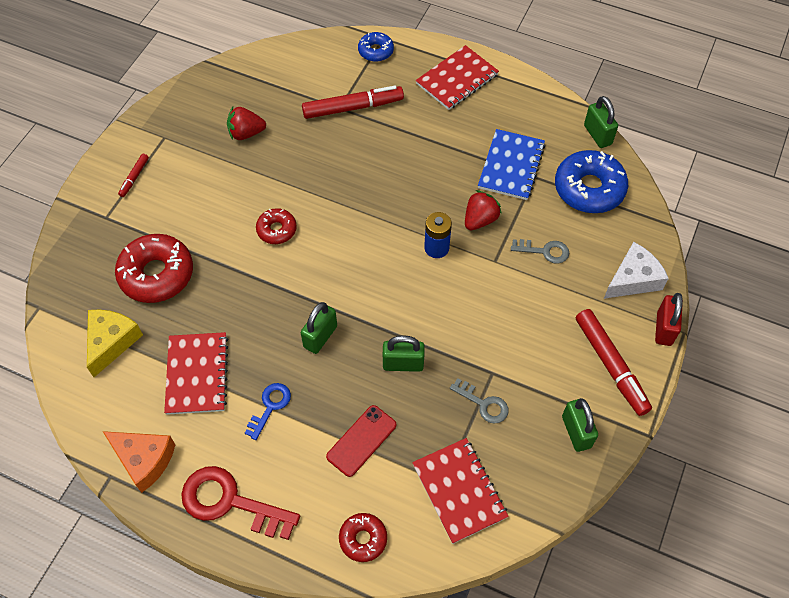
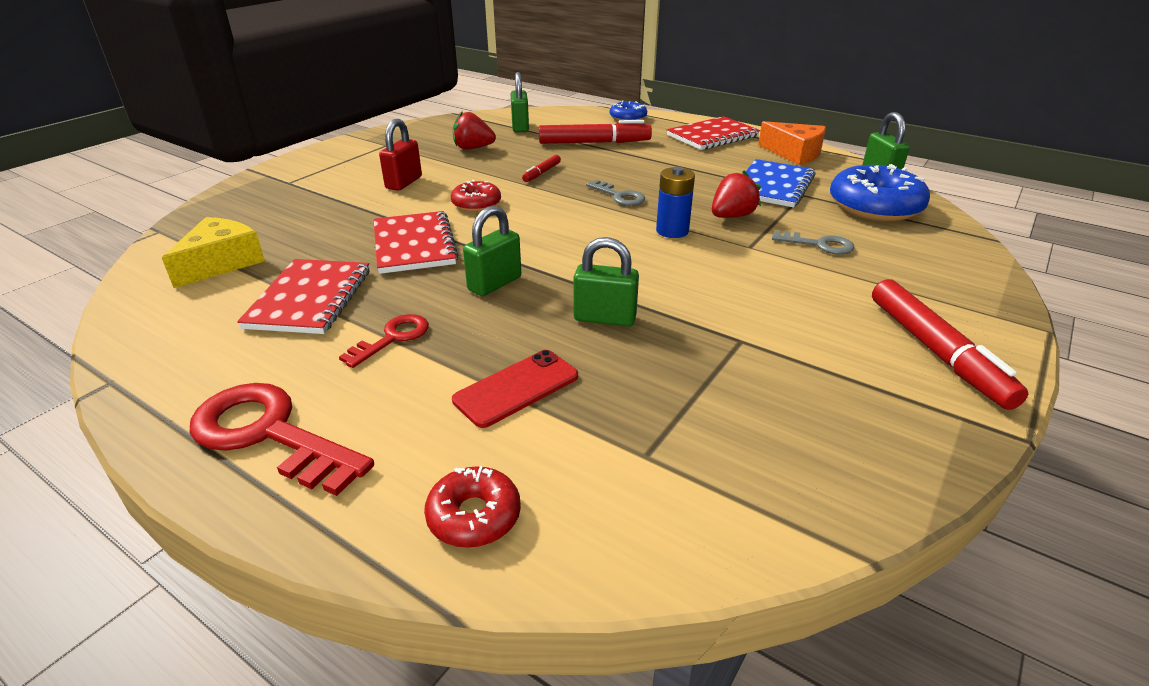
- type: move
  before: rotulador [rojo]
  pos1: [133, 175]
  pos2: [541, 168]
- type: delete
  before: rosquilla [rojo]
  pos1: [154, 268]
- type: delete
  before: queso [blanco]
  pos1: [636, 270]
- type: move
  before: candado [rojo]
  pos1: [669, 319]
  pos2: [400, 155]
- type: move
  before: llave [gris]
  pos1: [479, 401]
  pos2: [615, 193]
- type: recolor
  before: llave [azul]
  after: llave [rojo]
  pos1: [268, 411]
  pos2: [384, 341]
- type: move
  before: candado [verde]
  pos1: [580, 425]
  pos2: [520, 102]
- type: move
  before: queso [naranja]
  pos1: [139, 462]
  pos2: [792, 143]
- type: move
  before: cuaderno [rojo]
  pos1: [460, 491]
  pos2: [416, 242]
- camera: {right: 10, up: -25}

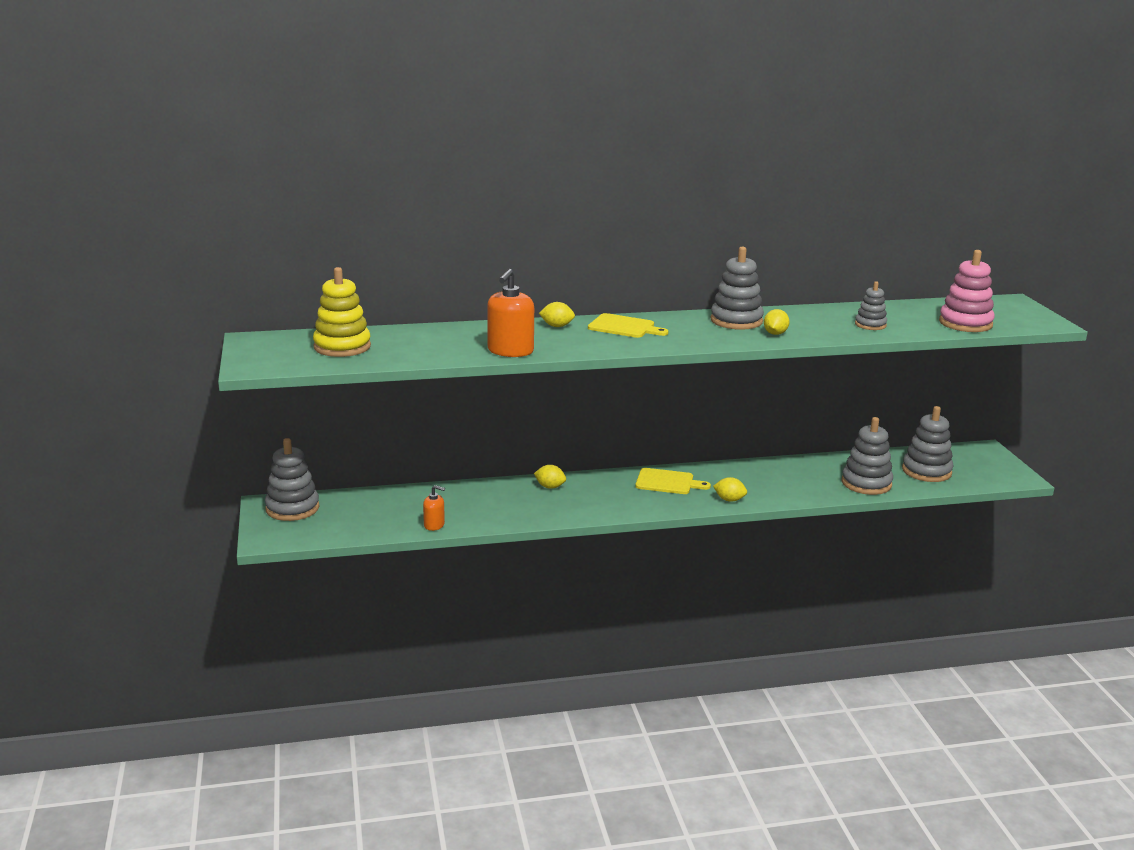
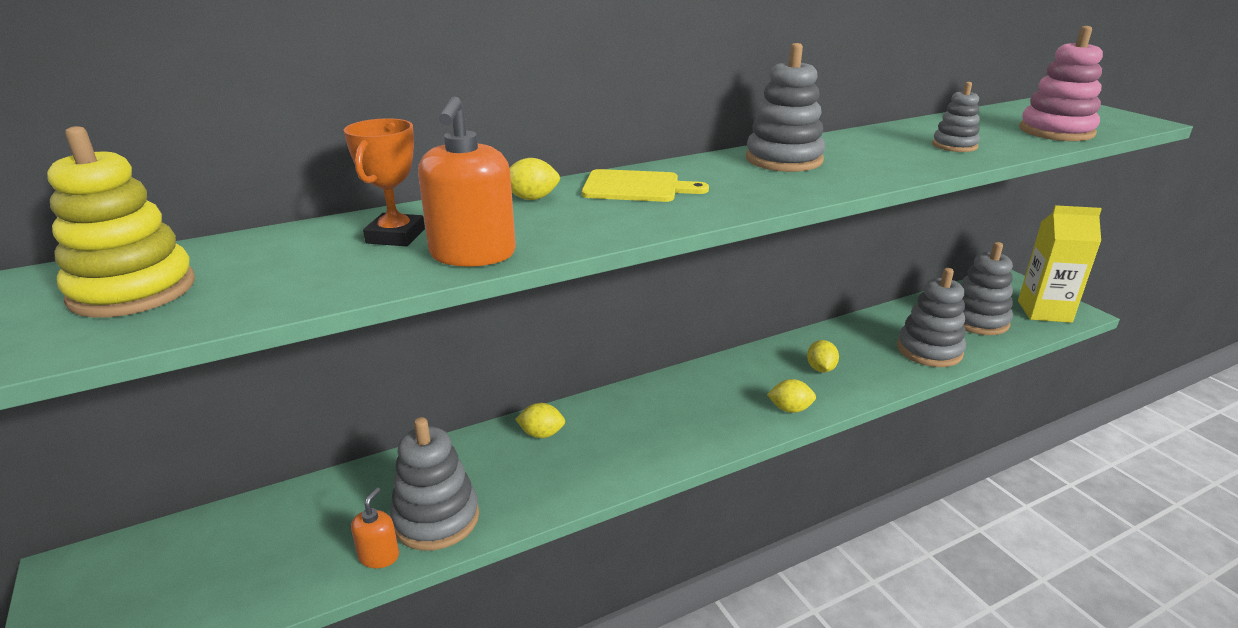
- type: move
  before: limón [amarillo]
  pos1: [777, 322]
  pos2: [823, 356]
- type: move
  before: juguete apilable [gris]
  pos1: [292, 479]
  pos2: [434, 483]
- type: delete
  before: tabla de cortar [amarillo]
  pos1: [673, 481]
- type: rotate
  before: dispensador de jabón [naranja]
  pos1: [434, 508]
  pos2: [375, 527]
  turn: -75
- type: insert
  after: trofeo [naranja]
  pos2: [384, 182]
- type: insert
  after: cartón de leche [amarillo]
  pos2: [1060, 264]
- camera: {right: -15, up: 5}

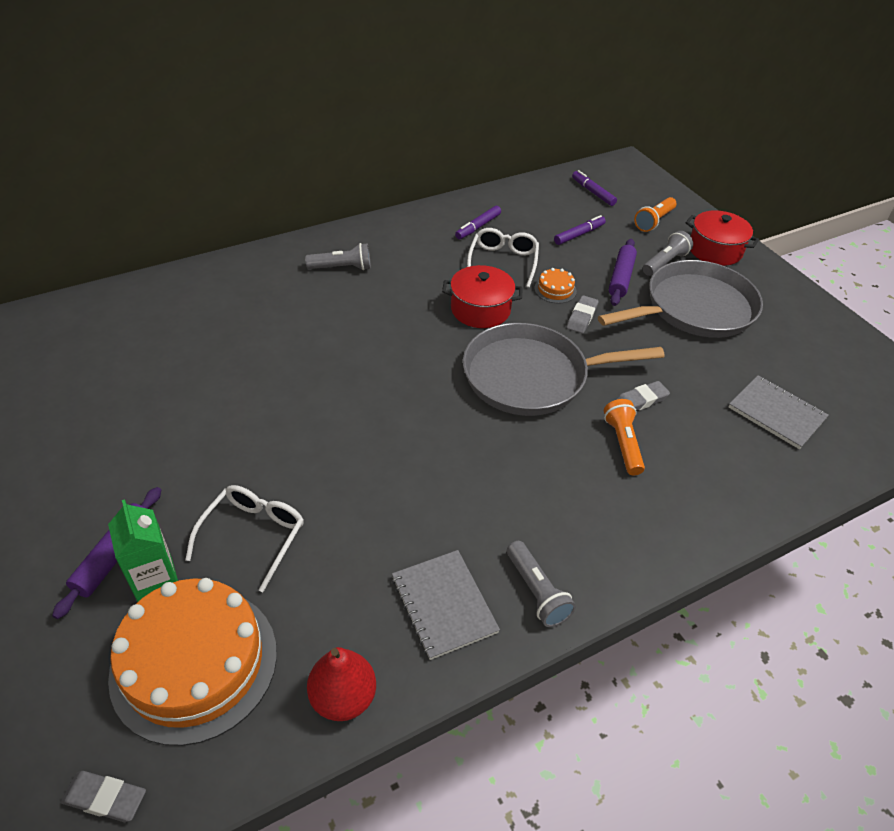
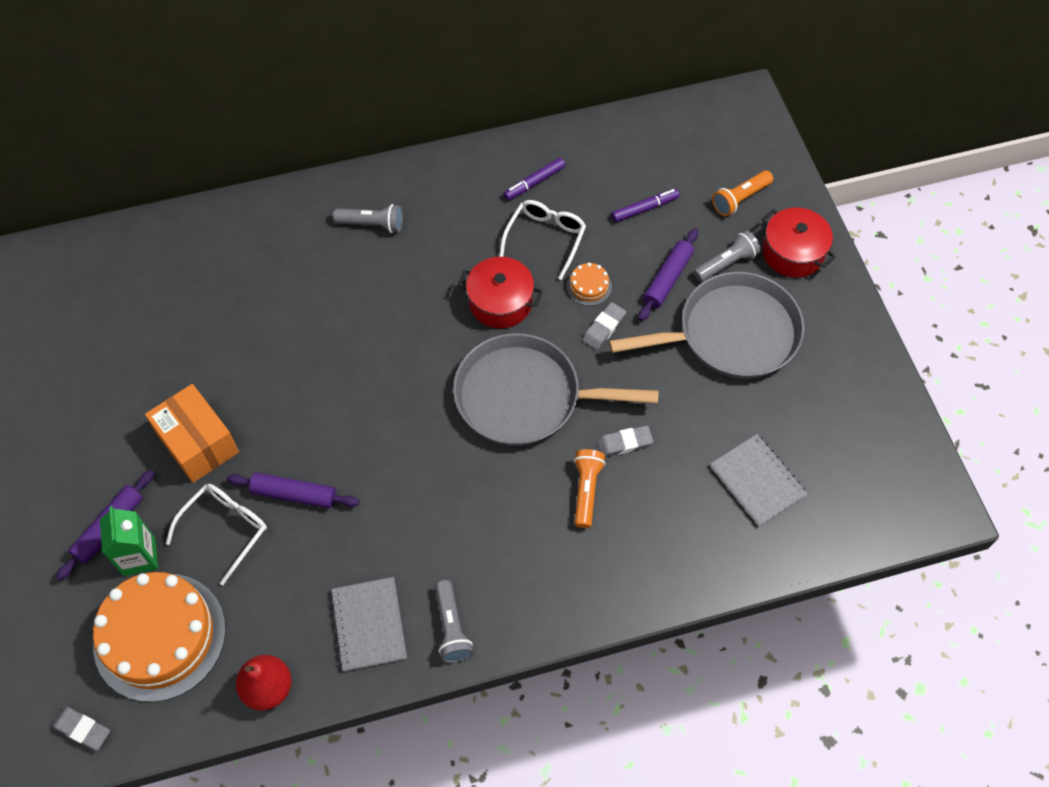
- type: delete
  before: rotulador [morado]
  pos1: [594, 188]
- type: insert
  after: caja [naranja]
  pos2: [192, 433]
- type: insert
  after: rodillo [morado]
  pos2: [293, 490]
- camera: {right: 15, up: 15}

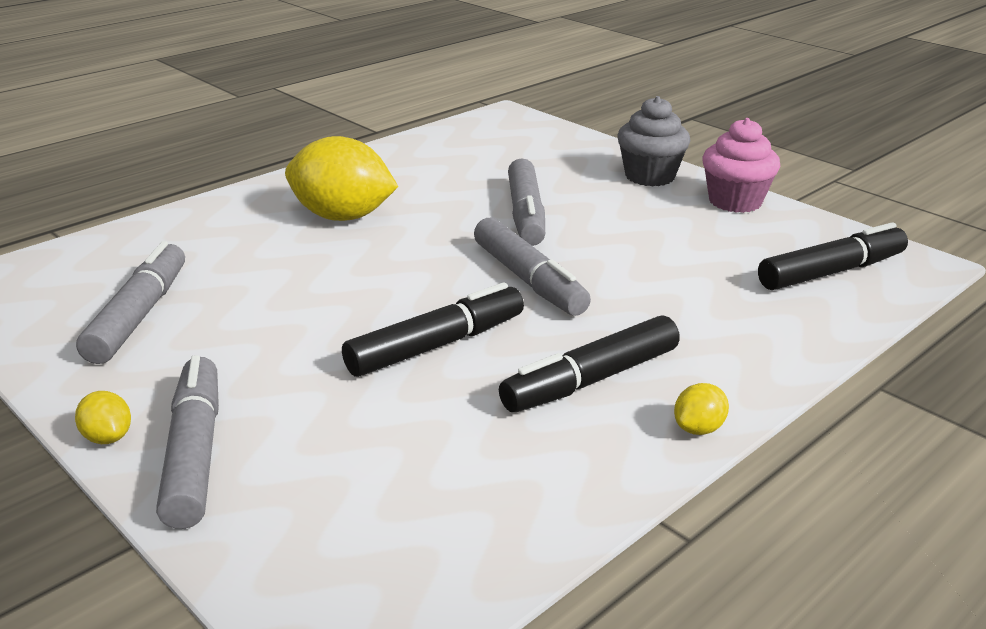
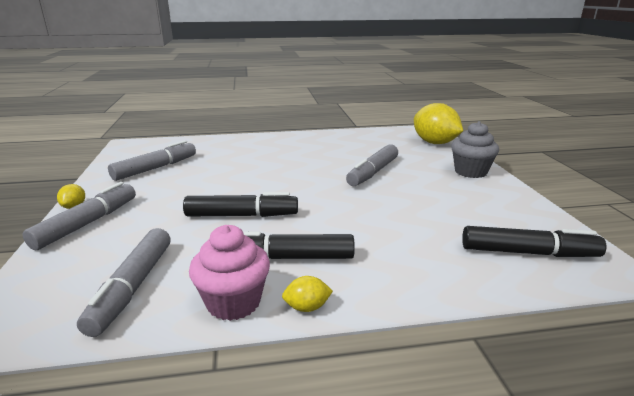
- type: move
  before: magdalena [rosa]
  pos1: [741, 165]
  pos2: [229, 273]
- type: move
  before: limón [amarillo]
  pos1: [341, 178]
  pos2: [438, 123]
- type: move
  before: rotulador [gris]
  pos1: [532, 267]
  pos2: [123, 282]
- camera: {right: 35, up: -5}

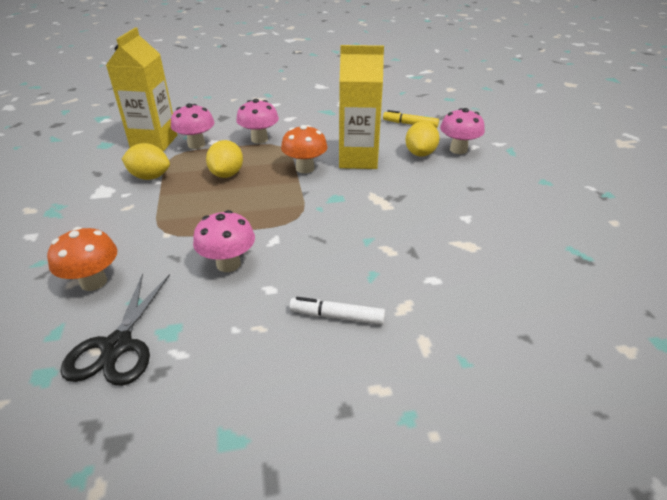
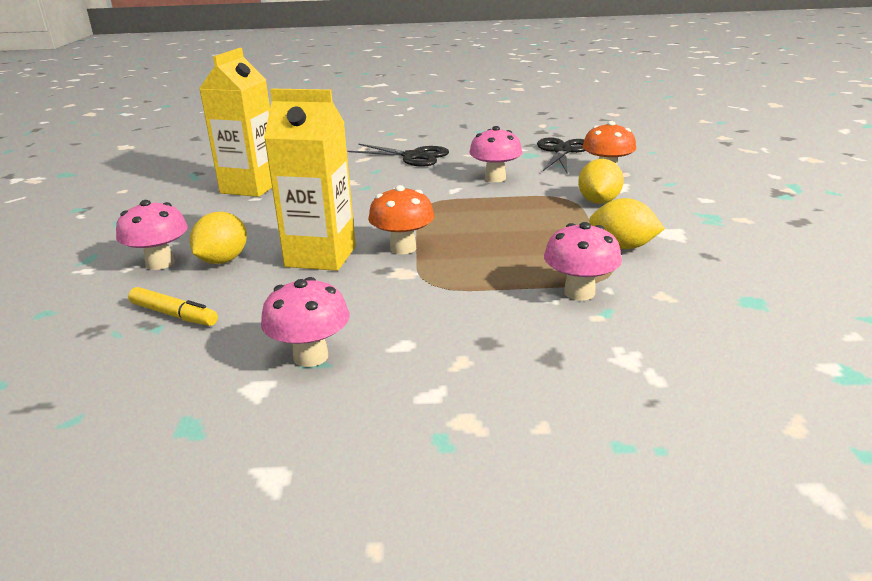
- type: move
  before: cartón de leche [amarillo]
  pos1: [141, 89]
  pos2: [235, 122]
- type: move
  before: seta [rosa]
  pos1: [257, 121]
  pos2: [305, 322]
- type: move
  before: limón [amarillo]
  pos1: [224, 159]
  pos2: [601, 181]
- type: replace
  before: rotulador [blanco]
  after: tijeras [negro]
  pos1: [337, 311]
  pos2: [398, 154]
- camera: {right: -170, up: -10}

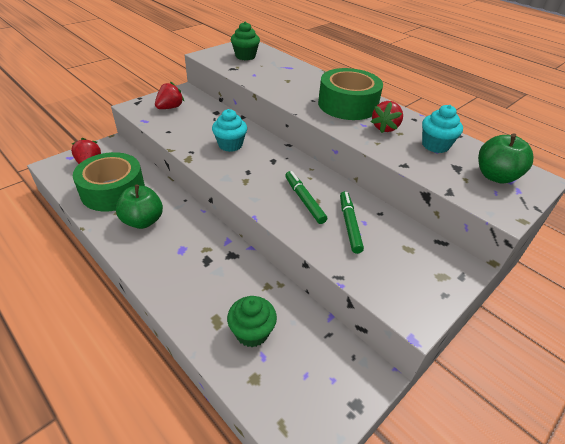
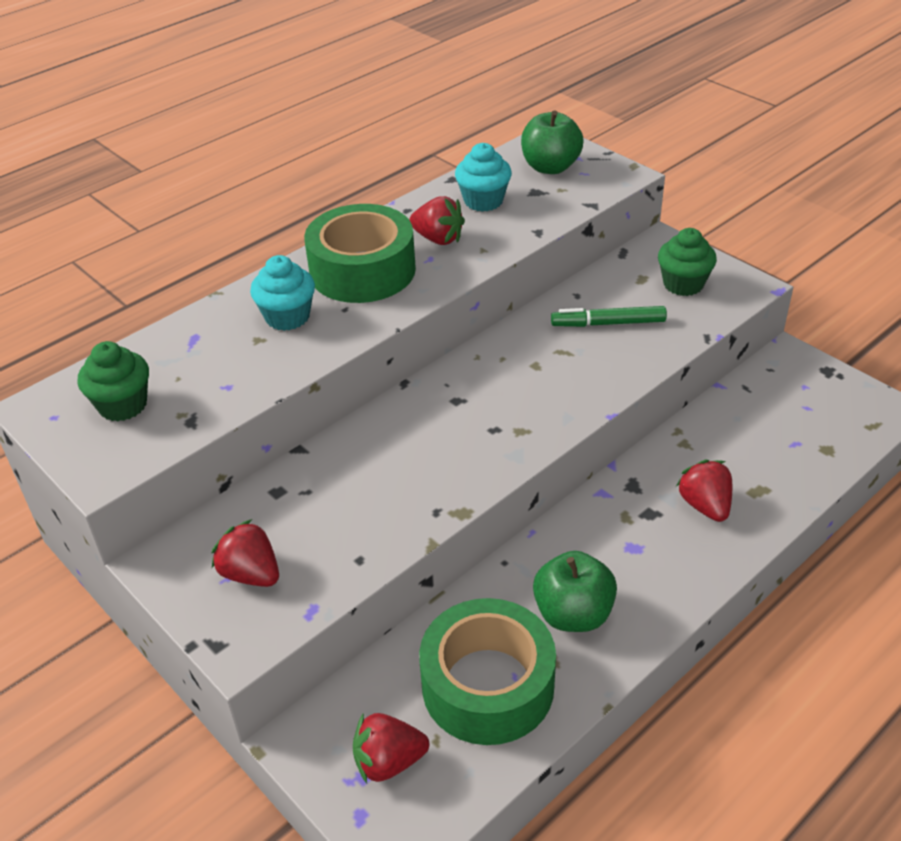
- type: move
  before: magdalena [turquesa]
  pos1: [229, 130]
  pos2: [282, 293]
- type: delete
  before: rotulador [verde]
  pos1: [306, 197]
- type: move
  before: magdalena [verde]
  pos1: [252, 321]
  pos2: [687, 262]
- type: insert
  after: fresa [rojo]
  pos2: [704, 490]
- camera: {right: -85, up: 0}

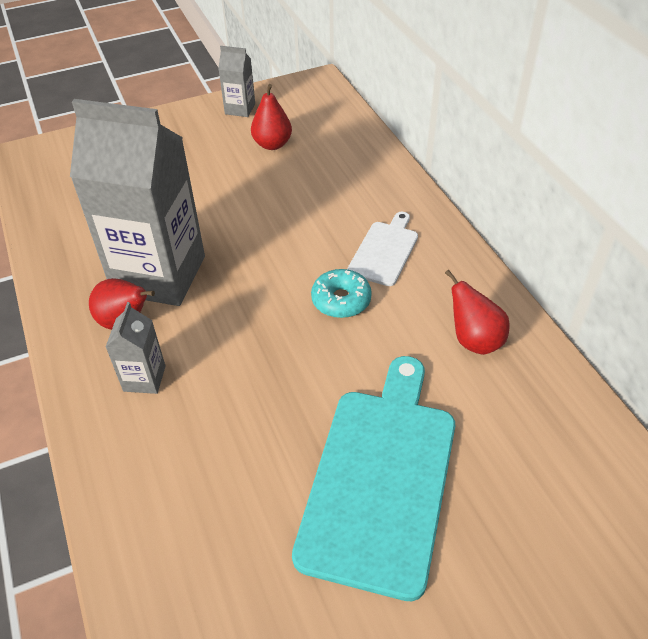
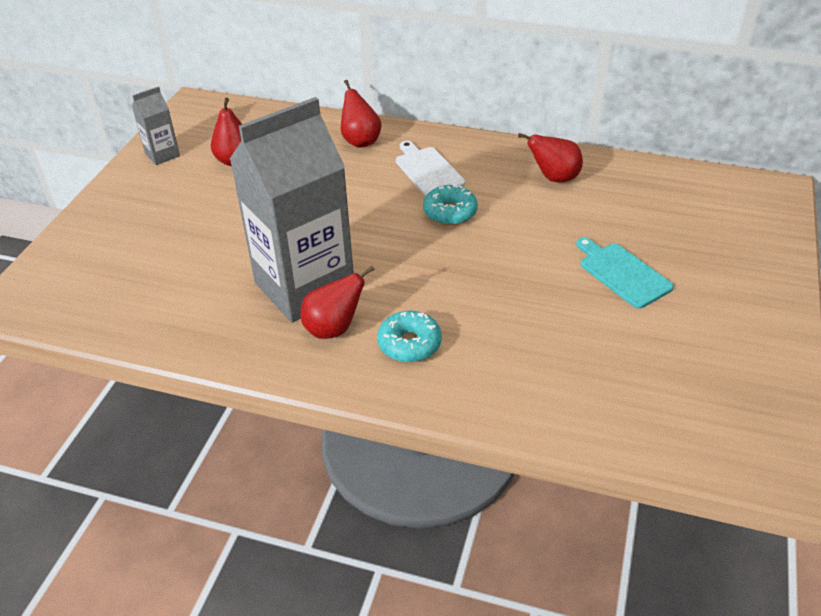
- type: replace
  before: cartón de leche [gris]
  after: rosquilla [turquesa]
  pos1: [135, 348]
  pos2: [409, 336]
- type: resize
  before: tabla de cortar [turquesa]
  pos1: [373, 478]
  pos2: [625, 273]
  scale: 0.51
- type: insert
  after: pera [rojo]
  pos2: [361, 114]
- camera: {right: -50, up: -5}

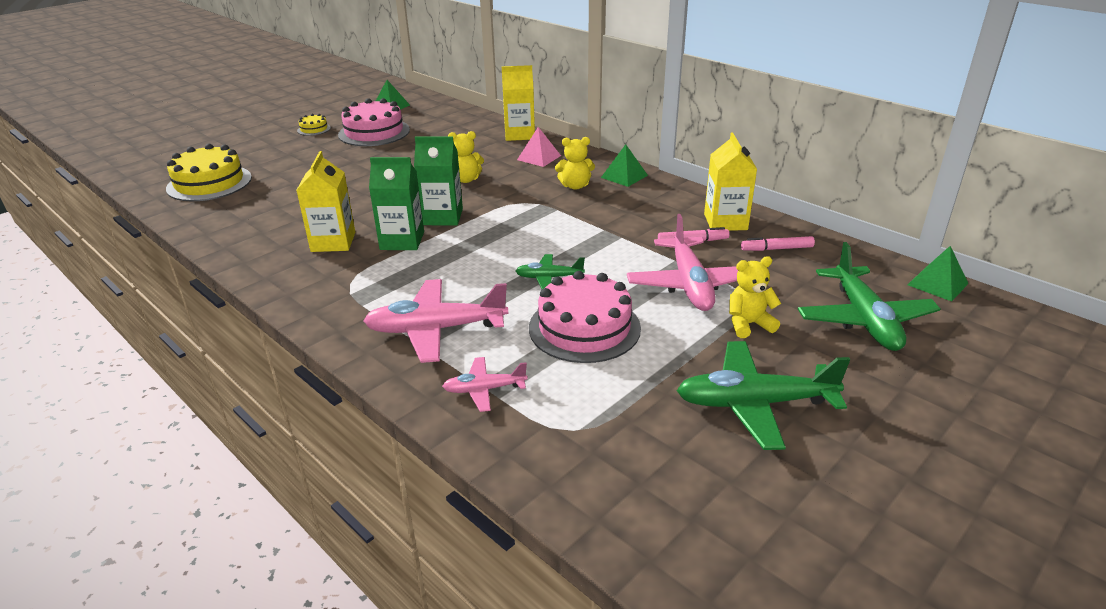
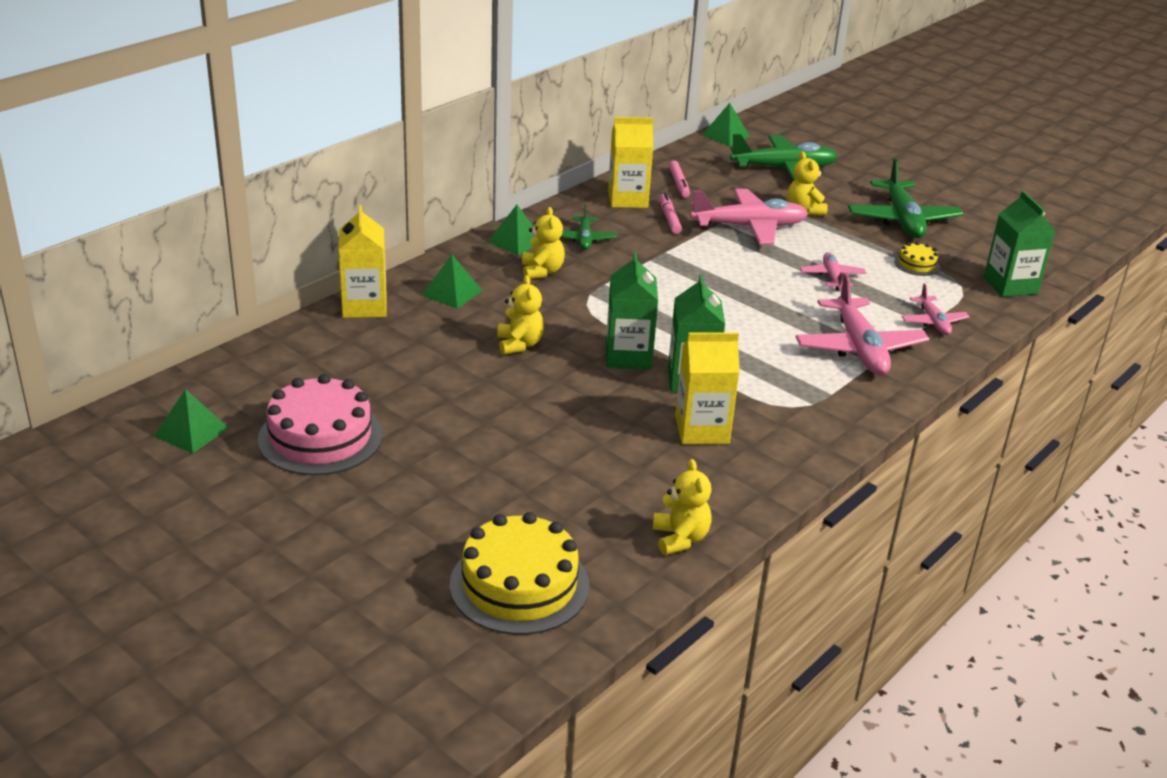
- type: move
  before: tarta [amarillo]
  pos1: [314, 125]
  pos2: [917, 259]
- type: recolor
  before: pirámide [rosa]
  after: pirámide [verde]
  pos1: [539, 147]
  pos2: [452, 281]
- type: move
  before: avión [verde]
  pos1: [550, 271]
  pos2: [589, 227]
- type: replace
  before: tarta [rosa]
  after: avión [rosa]
  pos1: [585, 317]
  pos2: [833, 271]
- type: insert
  after: cartón de leche [verde]
  pos2: [1020, 244]
- type: insert
  after: osito [amarillo]
  pos2: [682, 507]
- camera: {right: -95, up: 0}

